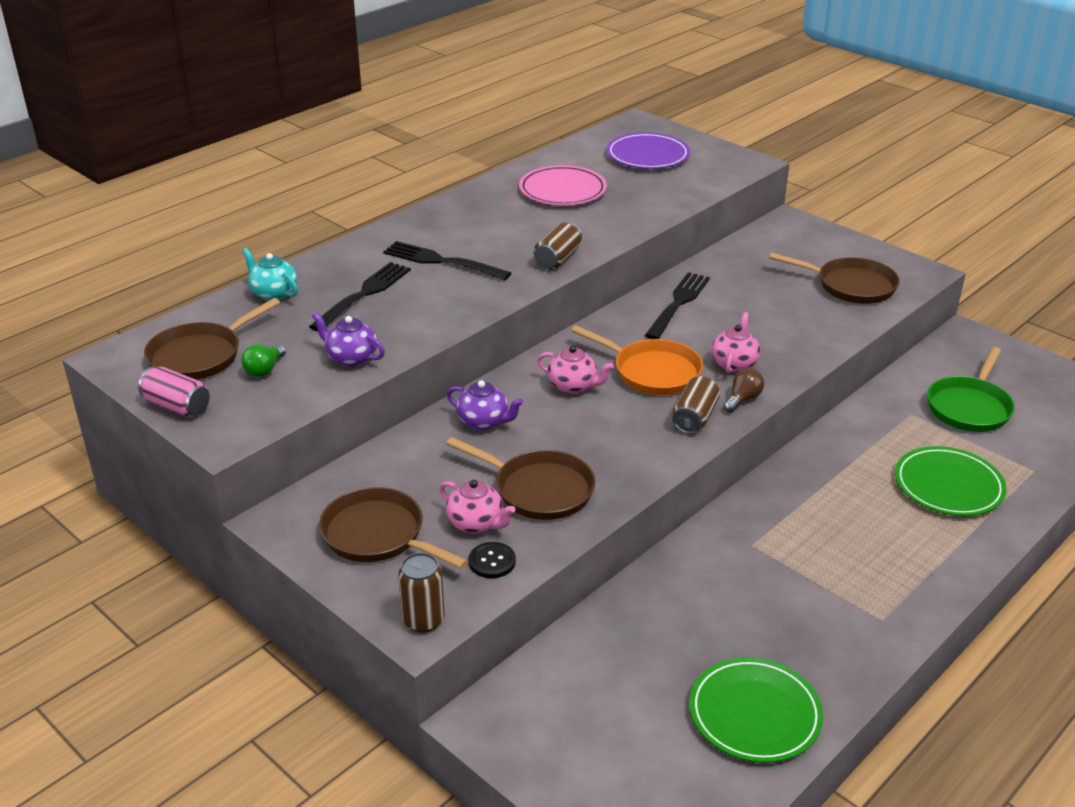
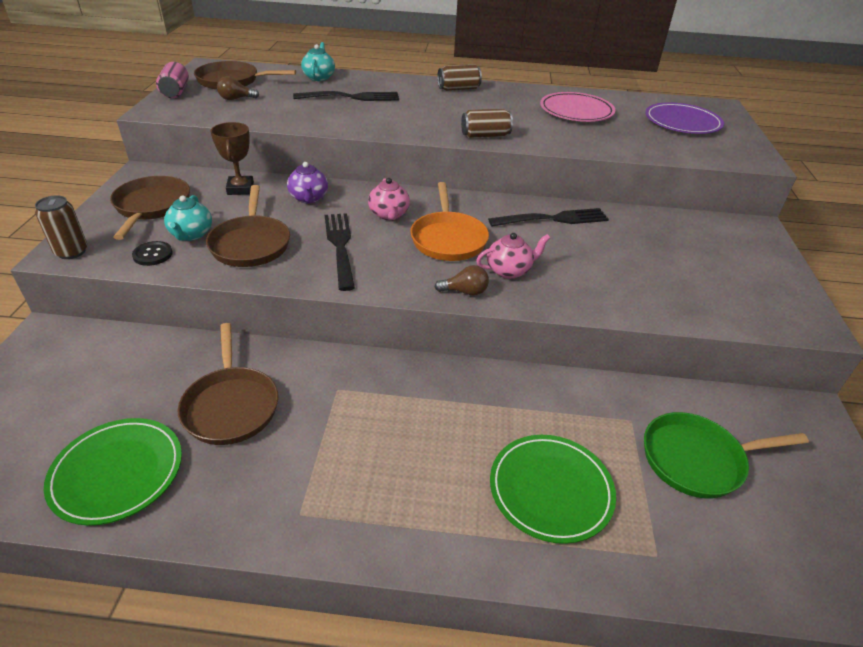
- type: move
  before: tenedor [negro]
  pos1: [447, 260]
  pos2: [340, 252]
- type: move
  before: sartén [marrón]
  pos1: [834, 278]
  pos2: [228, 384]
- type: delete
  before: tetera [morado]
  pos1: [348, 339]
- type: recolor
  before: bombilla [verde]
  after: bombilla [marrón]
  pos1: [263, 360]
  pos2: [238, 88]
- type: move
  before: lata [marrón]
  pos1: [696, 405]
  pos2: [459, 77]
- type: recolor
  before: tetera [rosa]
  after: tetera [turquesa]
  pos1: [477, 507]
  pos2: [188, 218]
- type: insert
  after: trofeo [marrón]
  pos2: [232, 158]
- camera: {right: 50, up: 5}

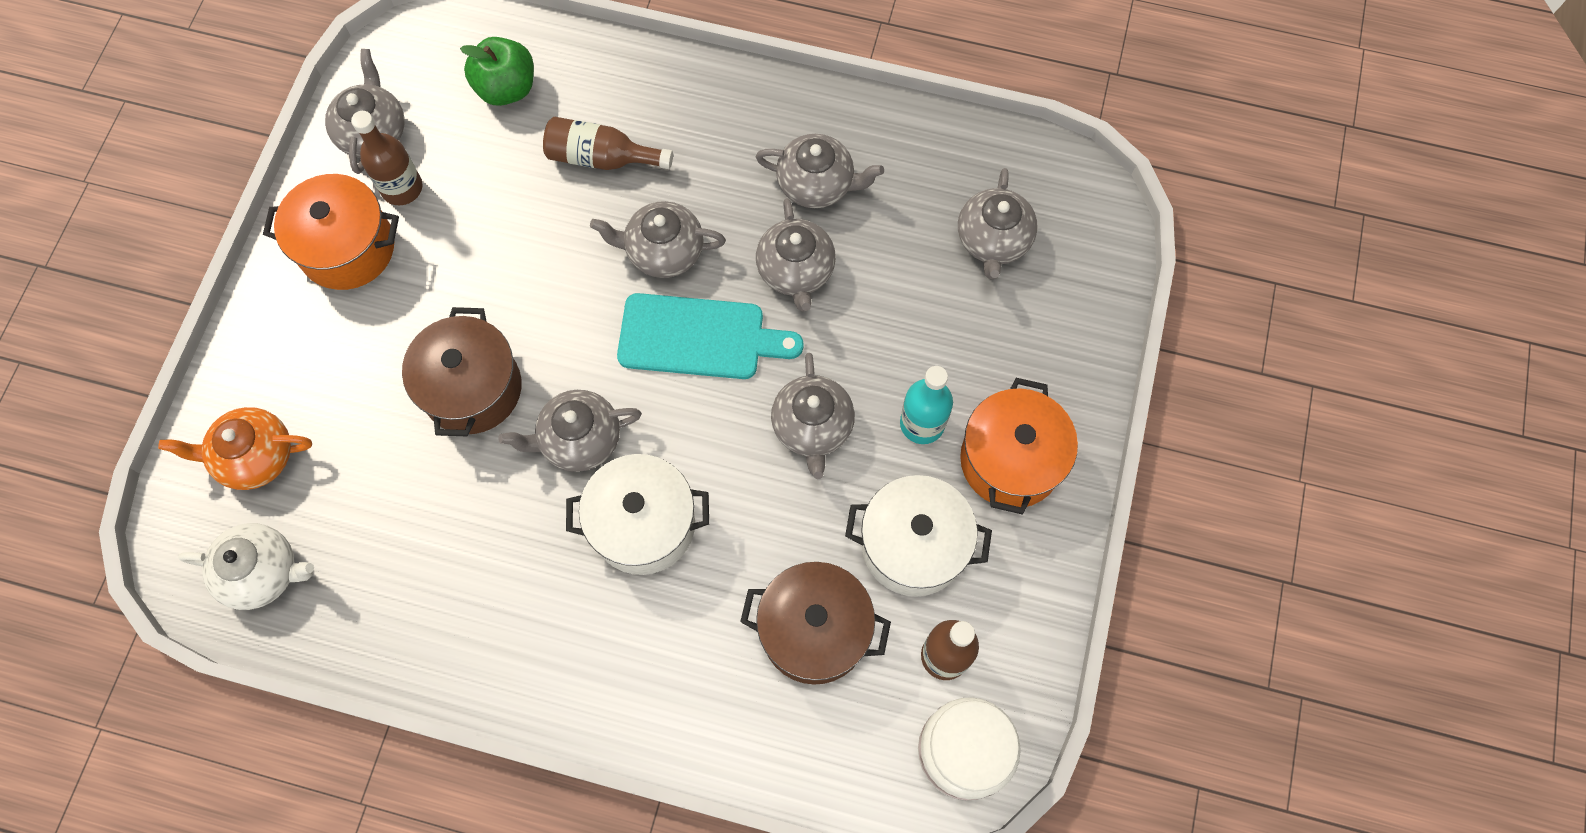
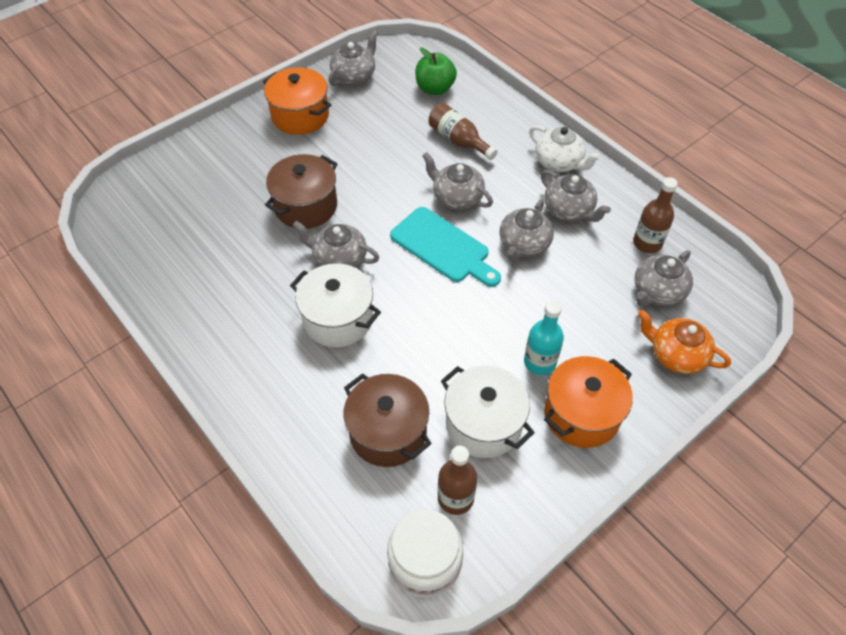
- type: move
  before: botella [marrón]
  pos1: [387, 158]
  pos2: [655, 215]
- type: delete
  before: tetera [gris]
  pos1: [813, 416]
- type: move
  before: tetera [naranja]
  pos1: [235, 448]
  pos2: [684, 342]
- type: move
  before: tetera [blanco]
  pos1: [246, 566]
  pos2: [565, 148]
- camera: {right: 35, up: -15}

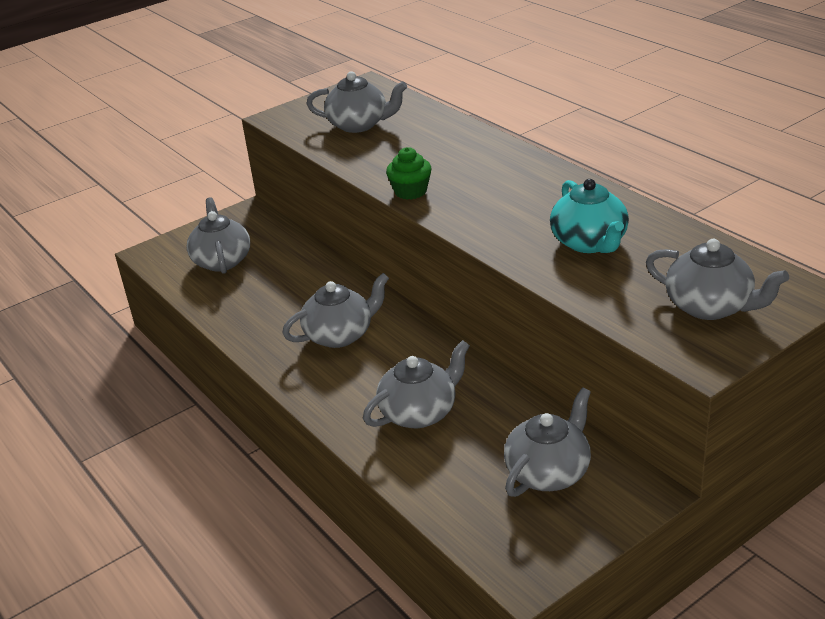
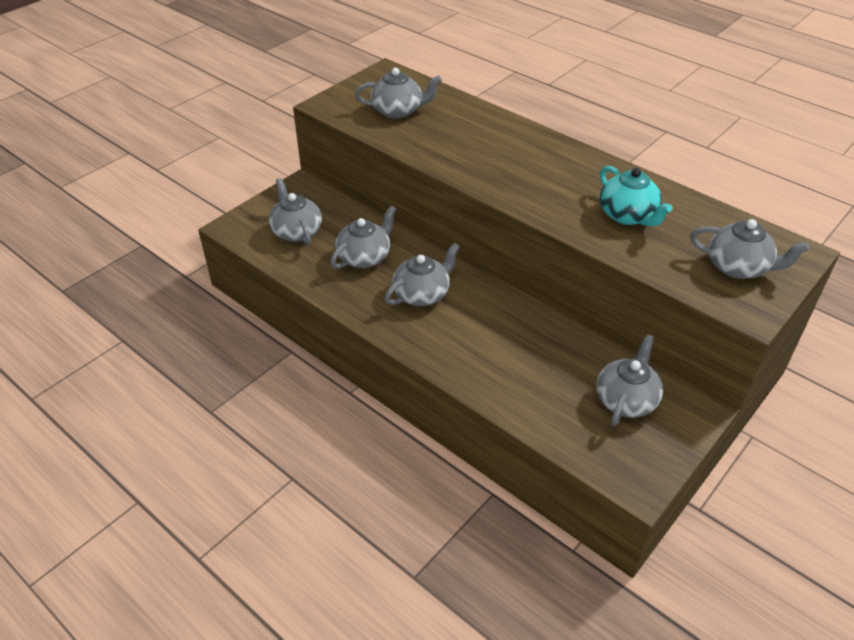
- type: delete
  before: magdalena [verde]
  pos1: [409, 173]
- type: move
  before: tetera [gris]
  pos1: [416, 384]
  pos2: [363, 237]
- camera: {right: -15, up: 10}

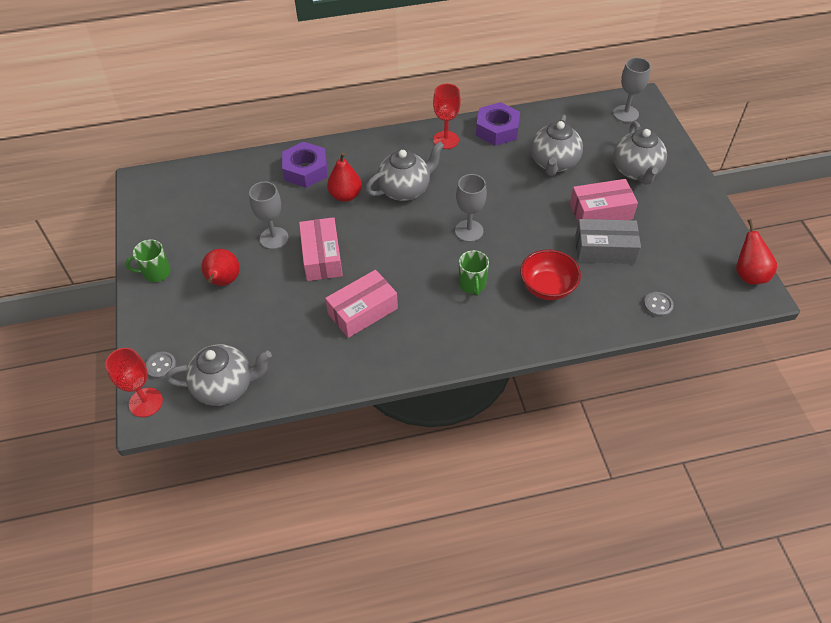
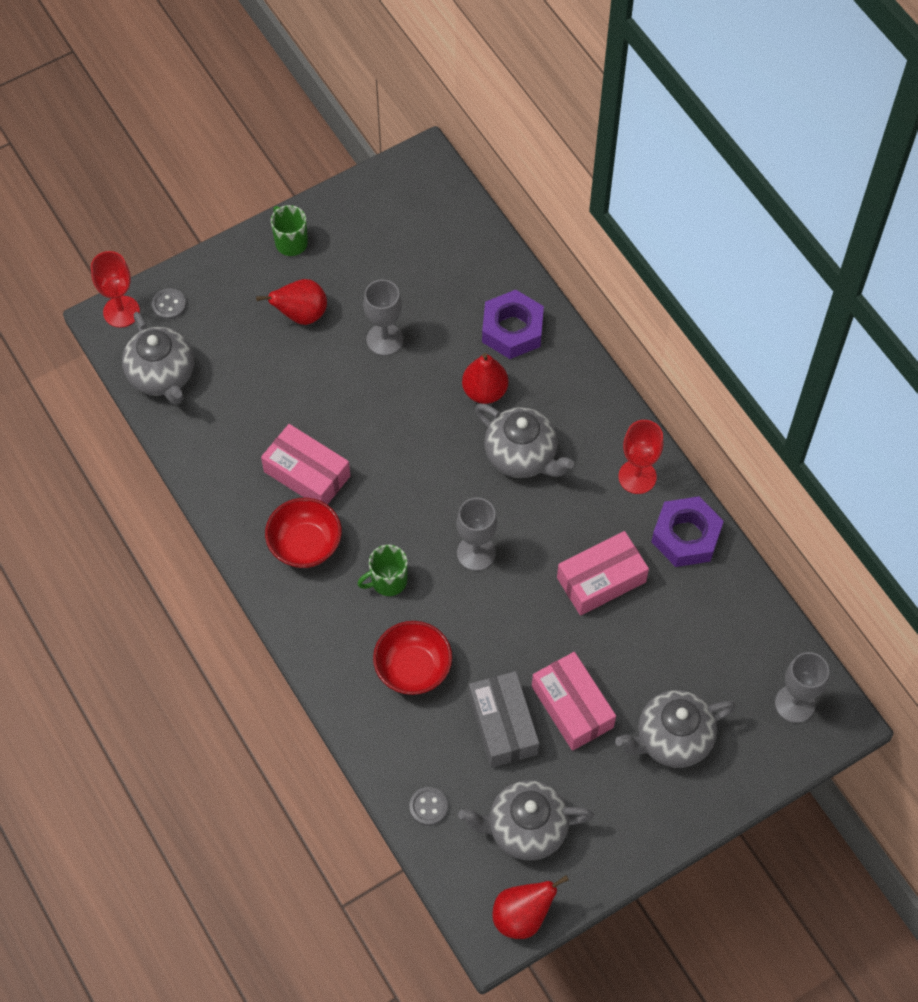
- type: move
  before: tetera [gris]
  pos1: [557, 145]
  pos2: [526, 820]
- type: move
  before: caja [rosa]
  pos1: [321, 249]
  pos2: [603, 573]
- type: insert
  after: cuenco [rojo]
  pos2: [303, 533]
- camera: {right: 70, up: 10}

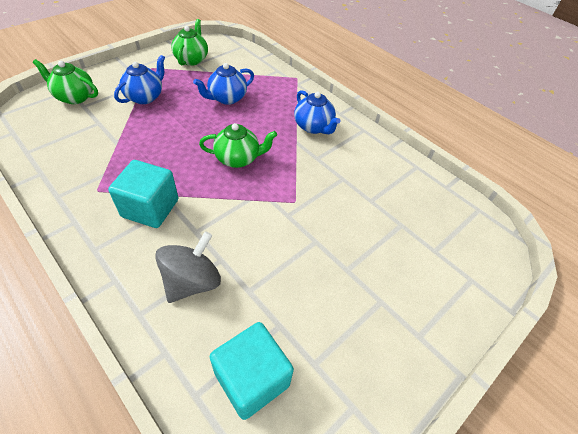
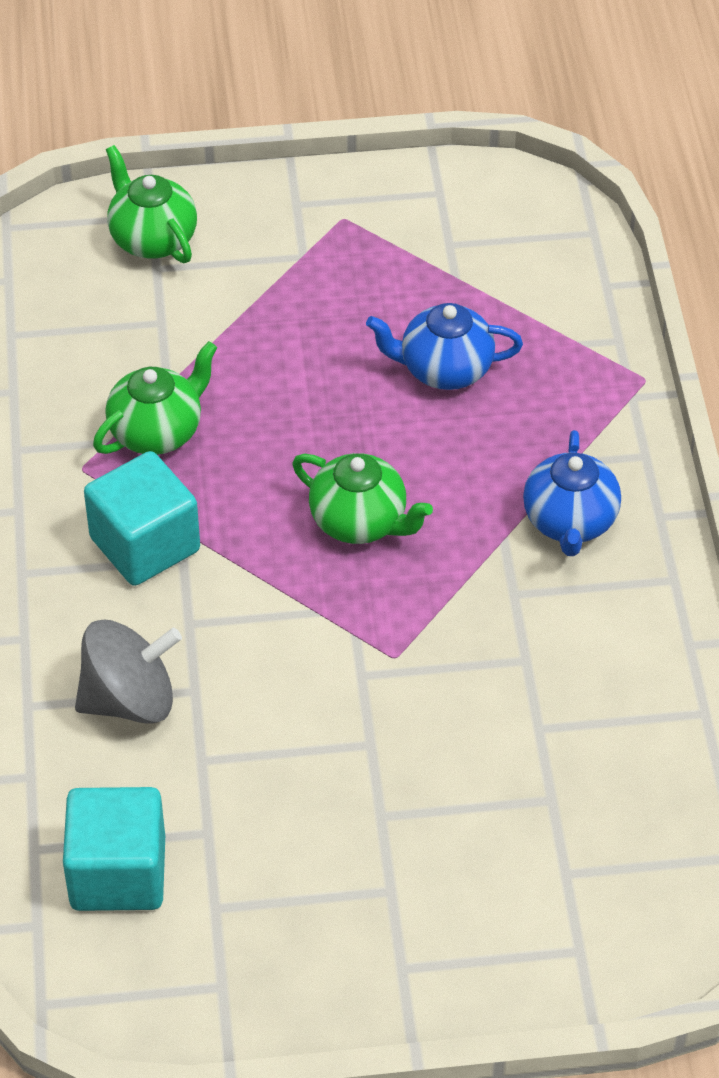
- type: move
  before: tetera [verde]
  pos1: [189, 42]
  pos2: [155, 398]
- type: delete
  before: tetera [azul]
  pos1: [139, 79]
- camera: {right: 40, up: 0}

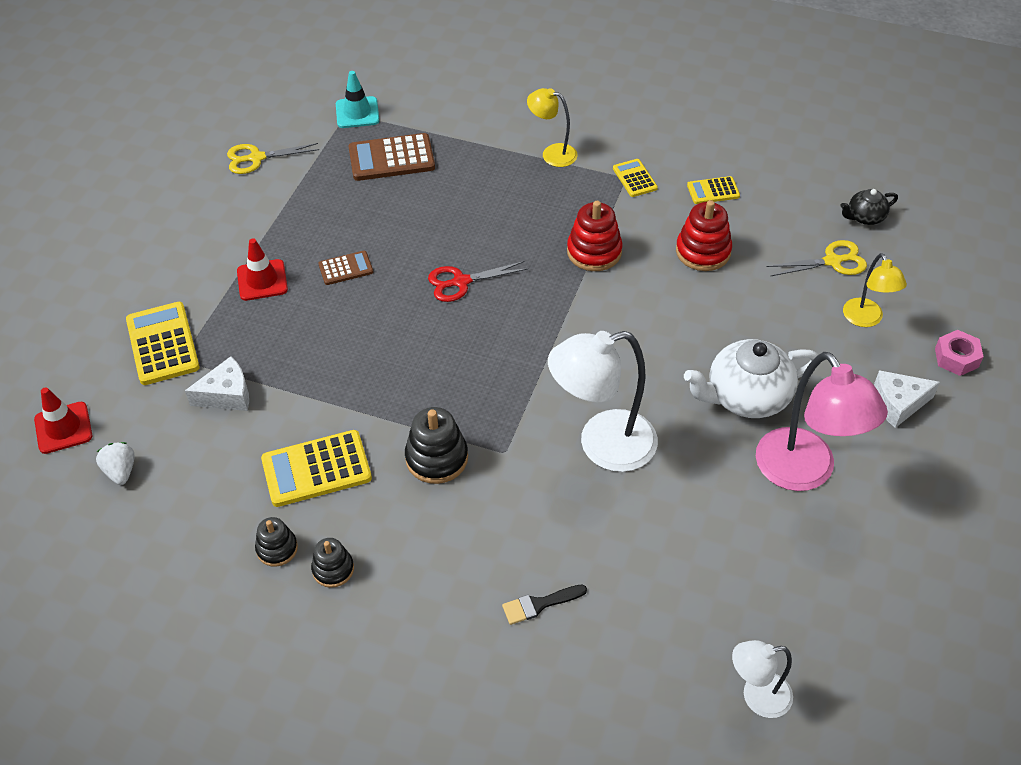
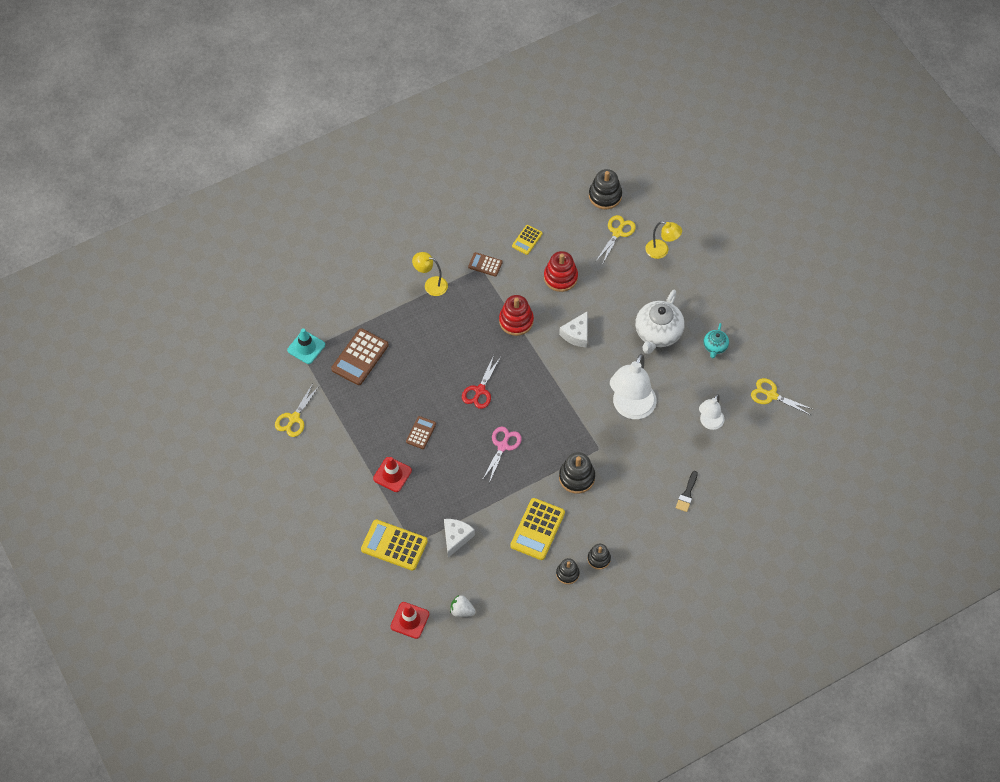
- type: rotate
  before: lámpara [amarillo]
  pos1: [552, 127]
  pos2: [430, 274]
  turn: 45
- type: recolor
  before: calculadora [amarillo]
  after: calculadora [marrón]
  pos1: [635, 178]
  pos2: [485, 264]
- type: replace
  before: tetera [negro]
  after: juguete apilable [negro]
  pos1: [869, 207]
  pos2: [605, 189]
- type: delete
  before: tuerca [rosa]
  pos1: [959, 353]
- type: replace
  before: lámpara [rosa]
  after: tetera [turquesa]
  pos1: [822, 421]
  pos2: [716, 340]
- type: move
  before: queso [blanco]
  pos1: [907, 399]
  pos2: [573, 330]
- type: move
  before: lámpara [blanco]
  pos1: [762, 679]
  pos2: [711, 412]
- type: insert
  after: tijeras [amarillo]
  pos2: [782, 396]
- type: insert
  after: tijeras [rosa]
  pos2: [502, 455]
- camera: {right: -50, up: 10}

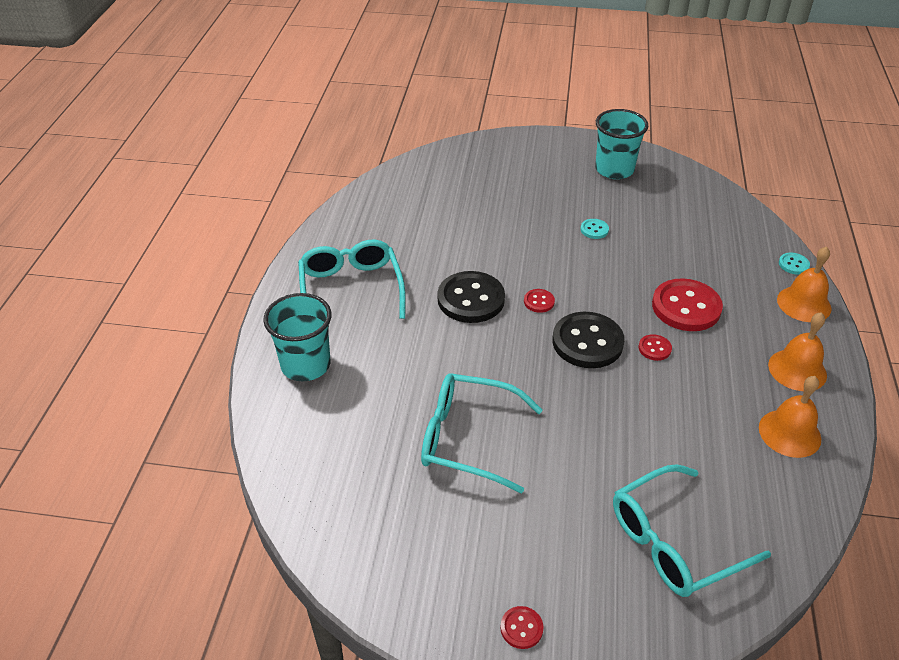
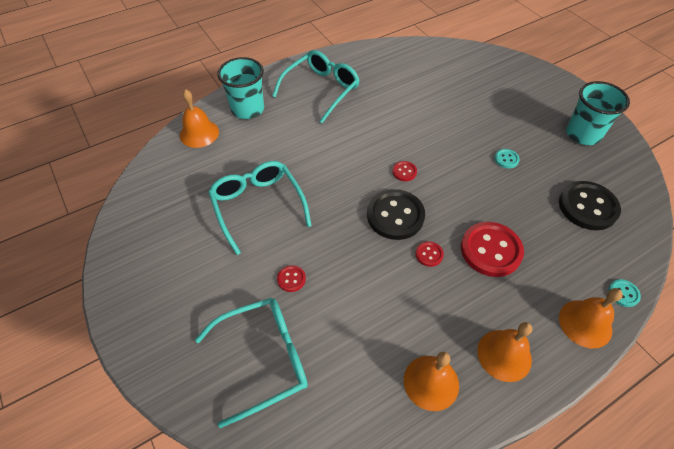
- type: move
  before: botón [negro]
  pos1: [471, 297]
  pos2: [590, 205]
- type: rotate
  before: gafas [turquesa]
  pos1: [692, 530]
  pos2: [251, 363]
  turn: 135
- type: move
  before: botón [rojo]
  pos1: [521, 627]
  pos2: [291, 278]
- type: insert
  after: campana [naranja]
  pos2: [199, 118]
- camera: {right: 50, up: 10}

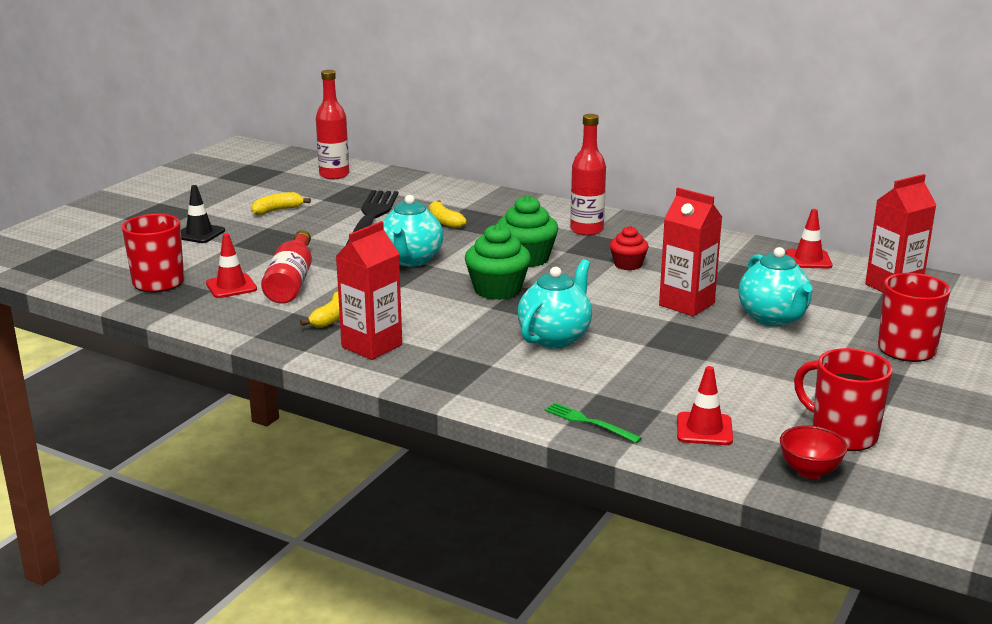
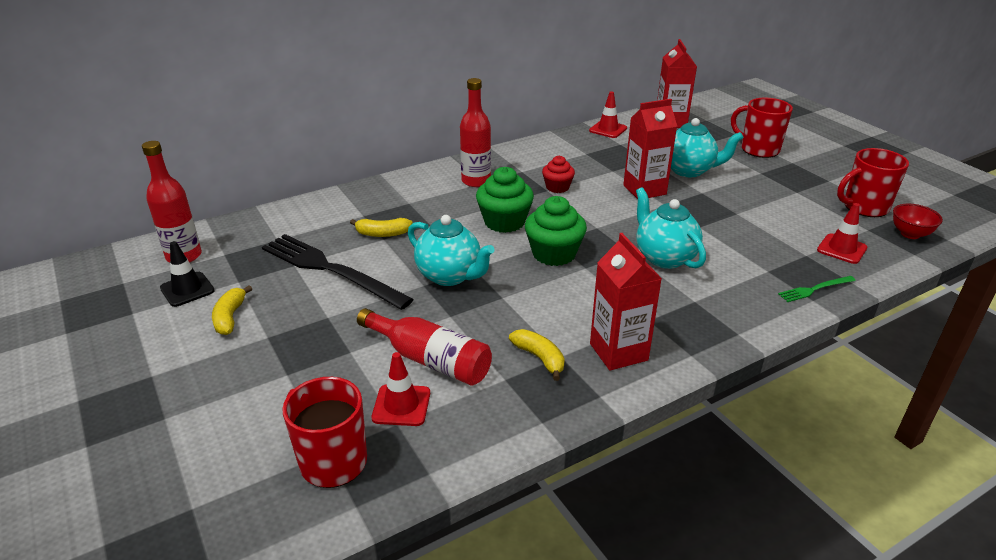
- type: move
  before: cono de tráfico [negro]
  pos1: [203, 214]
  pos2: [187, 274]
- camera: {right: -60, up: 10}

